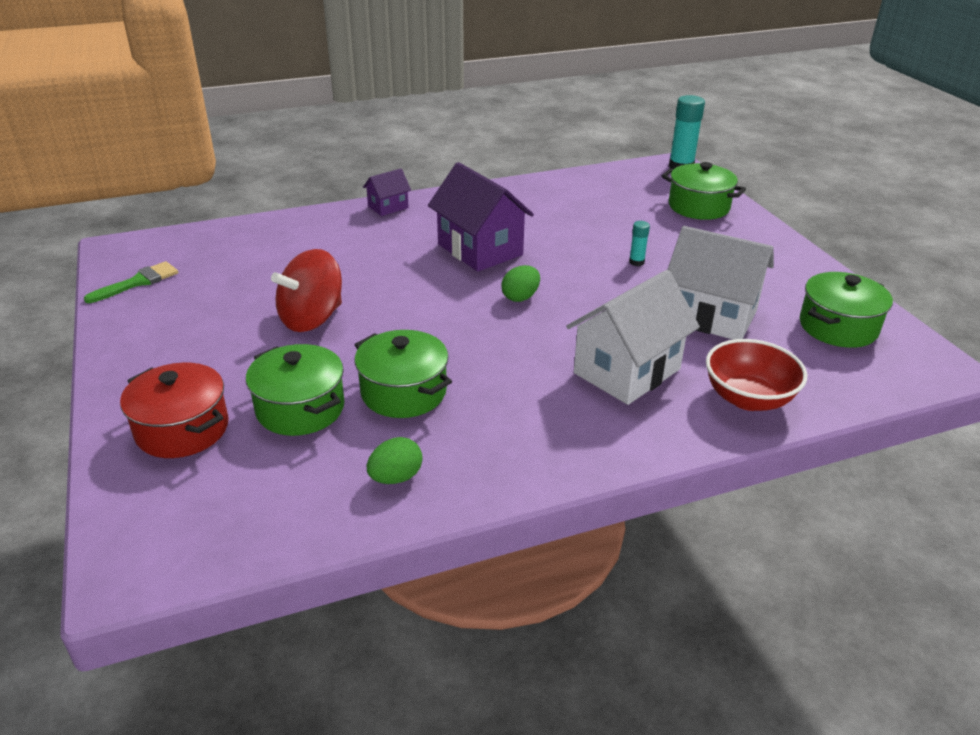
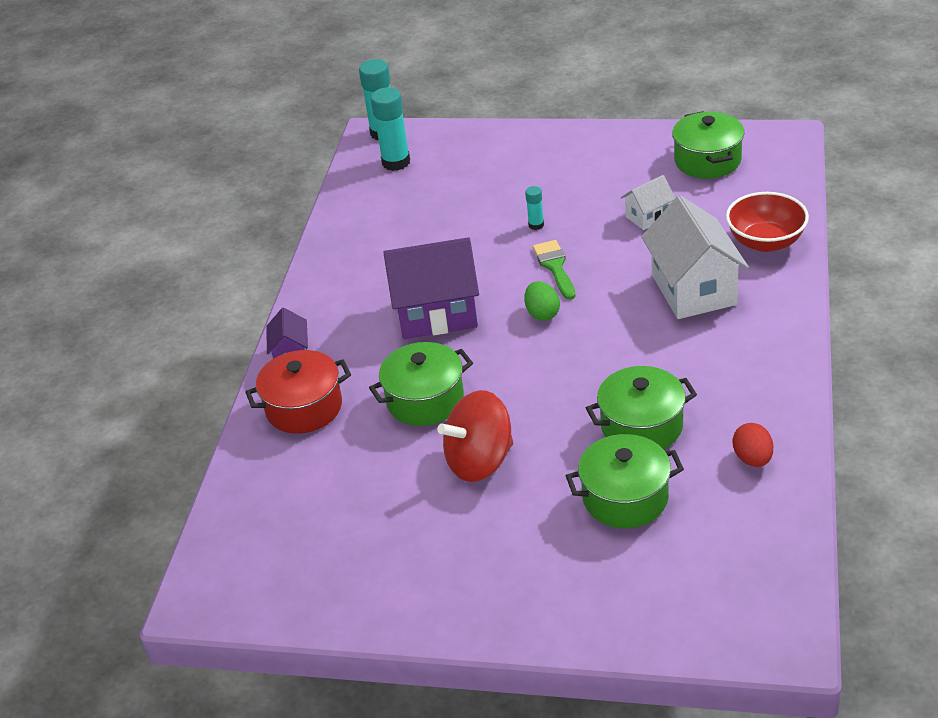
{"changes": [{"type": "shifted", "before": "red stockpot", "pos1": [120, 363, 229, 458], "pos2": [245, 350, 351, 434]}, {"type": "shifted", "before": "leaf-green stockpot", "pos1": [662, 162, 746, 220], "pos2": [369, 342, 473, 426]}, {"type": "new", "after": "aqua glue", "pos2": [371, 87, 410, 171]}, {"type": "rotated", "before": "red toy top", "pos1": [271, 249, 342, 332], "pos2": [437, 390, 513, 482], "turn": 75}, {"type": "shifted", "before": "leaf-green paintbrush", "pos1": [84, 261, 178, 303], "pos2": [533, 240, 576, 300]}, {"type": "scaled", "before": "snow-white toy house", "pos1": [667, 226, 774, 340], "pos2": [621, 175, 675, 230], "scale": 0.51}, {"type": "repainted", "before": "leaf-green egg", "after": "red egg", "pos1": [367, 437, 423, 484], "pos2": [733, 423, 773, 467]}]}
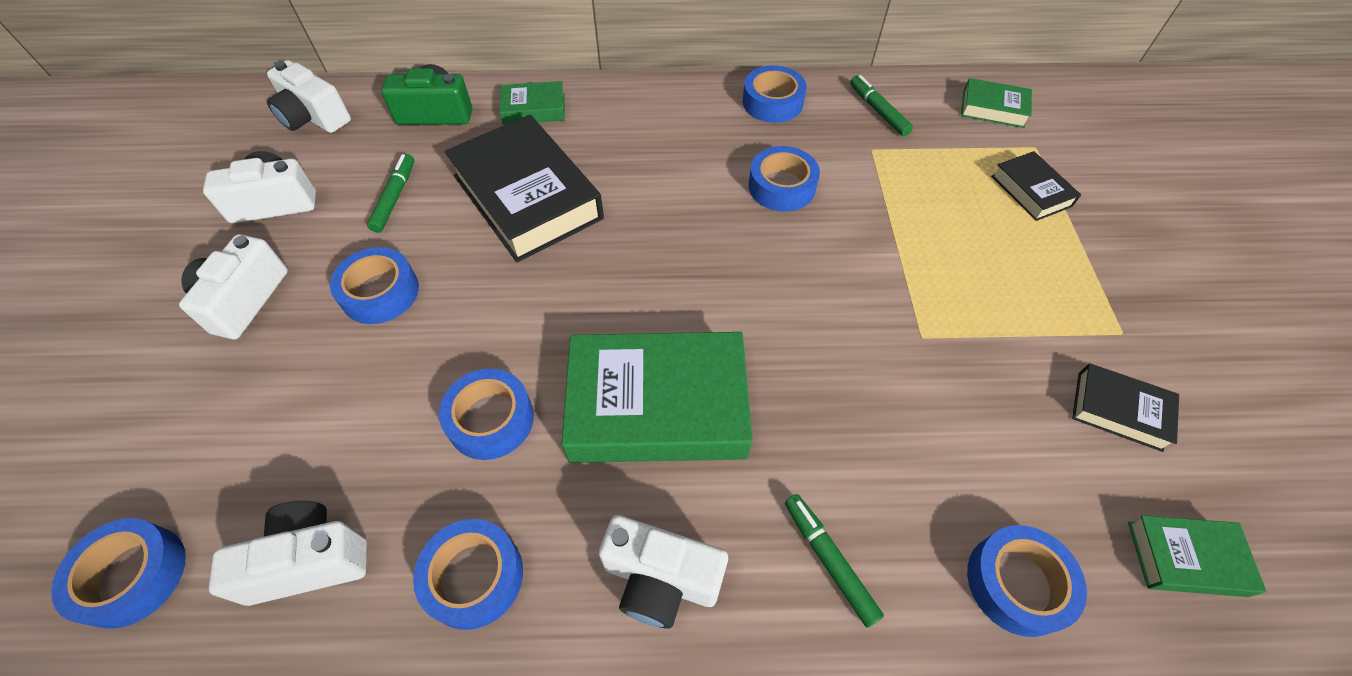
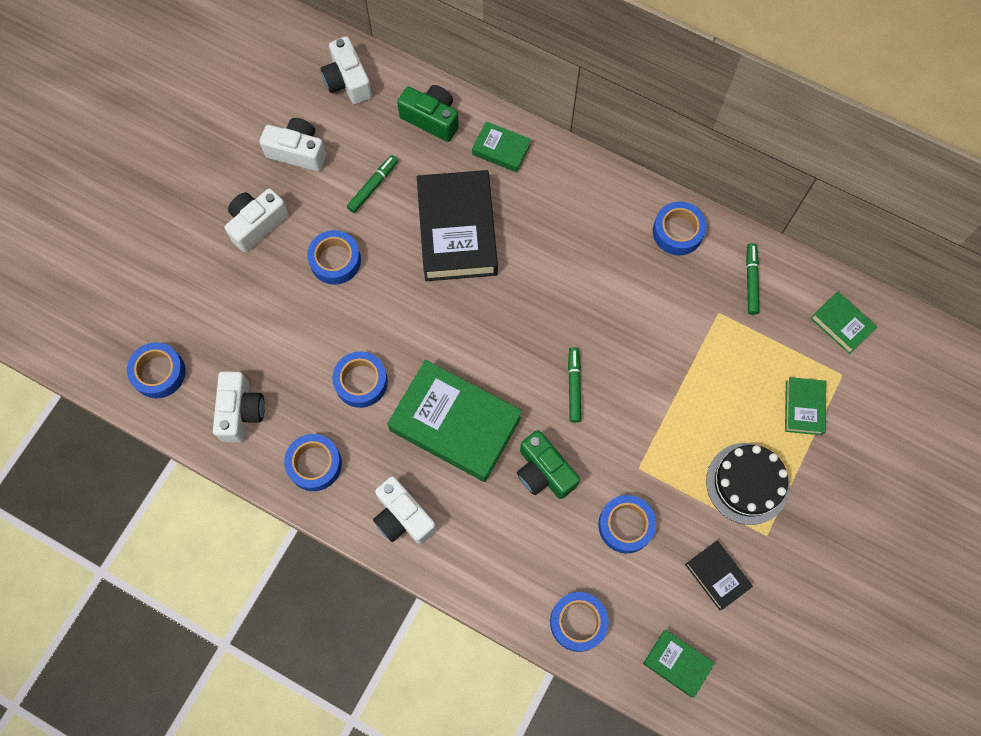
{"changes": [{"type": "rotated", "before": "snow-white photo camera", "pos1": [209, 501, 367, 606], "pos2": [213, 371, 265, 442], "turn": 75}, {"type": "new", "after": "leaf-green photo camera", "pos2": [517, 430, 580, 499]}, {"type": "shifted", "before": "leaf-green marker pen", "pos1": [785, 494, 884, 628], "pos2": [568, 347, 581, 423]}, {"type": "shifted", "before": "cobalt roll of tape", "pos1": [748, 146, 820, 212], "pos2": [598, 495, 656, 553]}, {"type": "new", "after": "jet-black layer cake", "pos2": [706, 443, 790, 525]}, {"type": "repainted", "before": "jet-black book", "after": "leaf-green book", "pos1": [991, 151, 1081, 221], "pos2": [785, 377, 826, 435]}]}
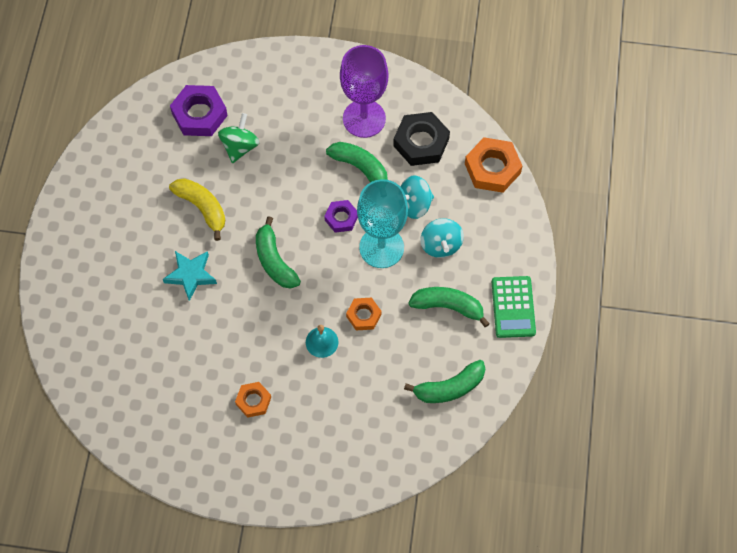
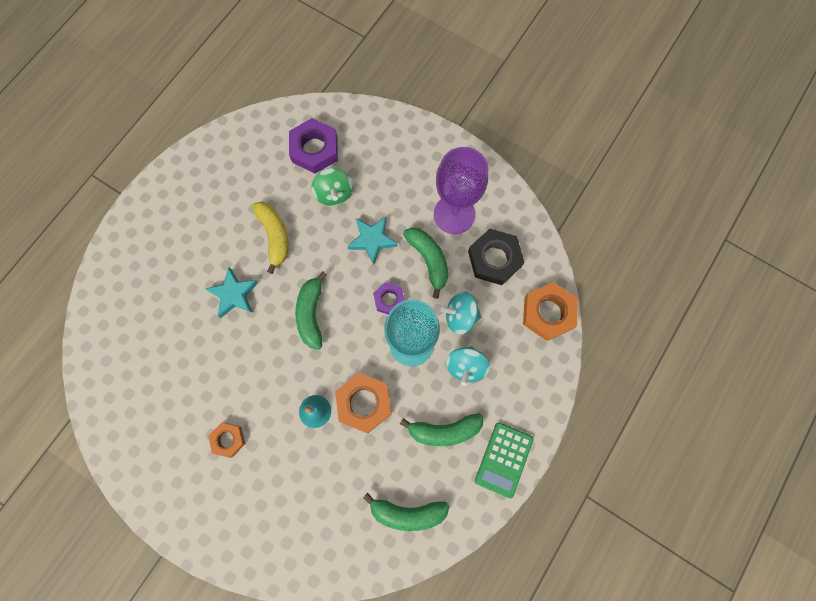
{"changes": [{"type": "rotated", "before": "leaf-green toy top", "pos1": [218, 113, 259, 163], "pos2": [312, 168, 353, 206], "turn": 120}, {"type": "scaled", "before": "bright orange nut", "pos1": [346, 298, 381, 331], "pos2": [335, 373, 391, 433], "scale": 1.7}, {"type": "new", "after": "aqua star", "pos2": [347, 217, 398, 265]}, {"type": "rotated", "before": "leaf-green banana fruit", "pos1": [408, 287, 490, 327], "pos2": [400, 413, 483, 446], "turn": 135}]}
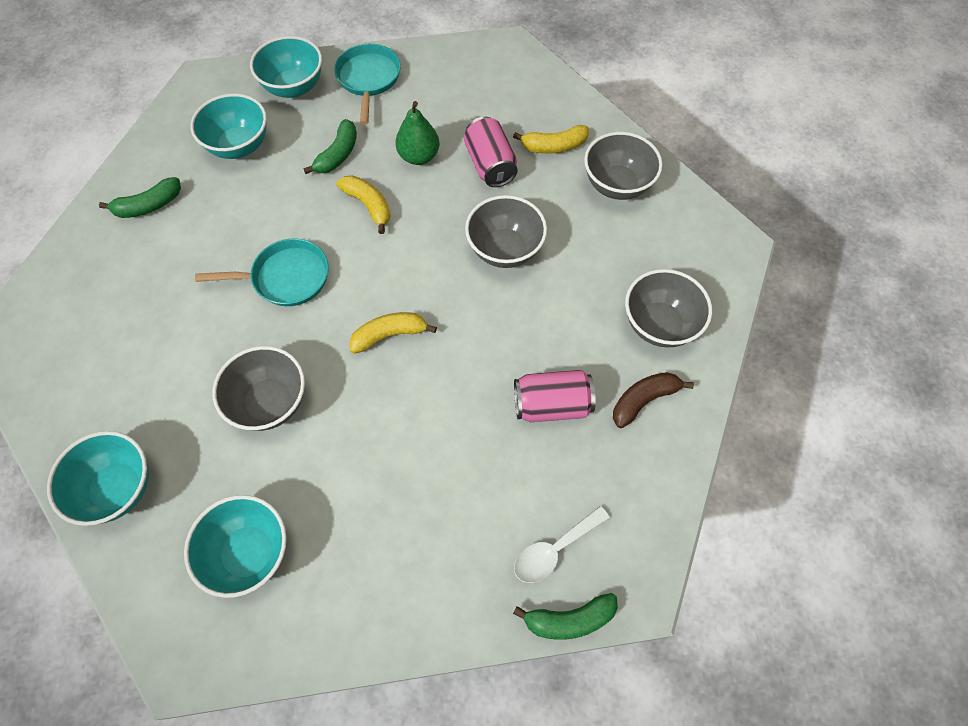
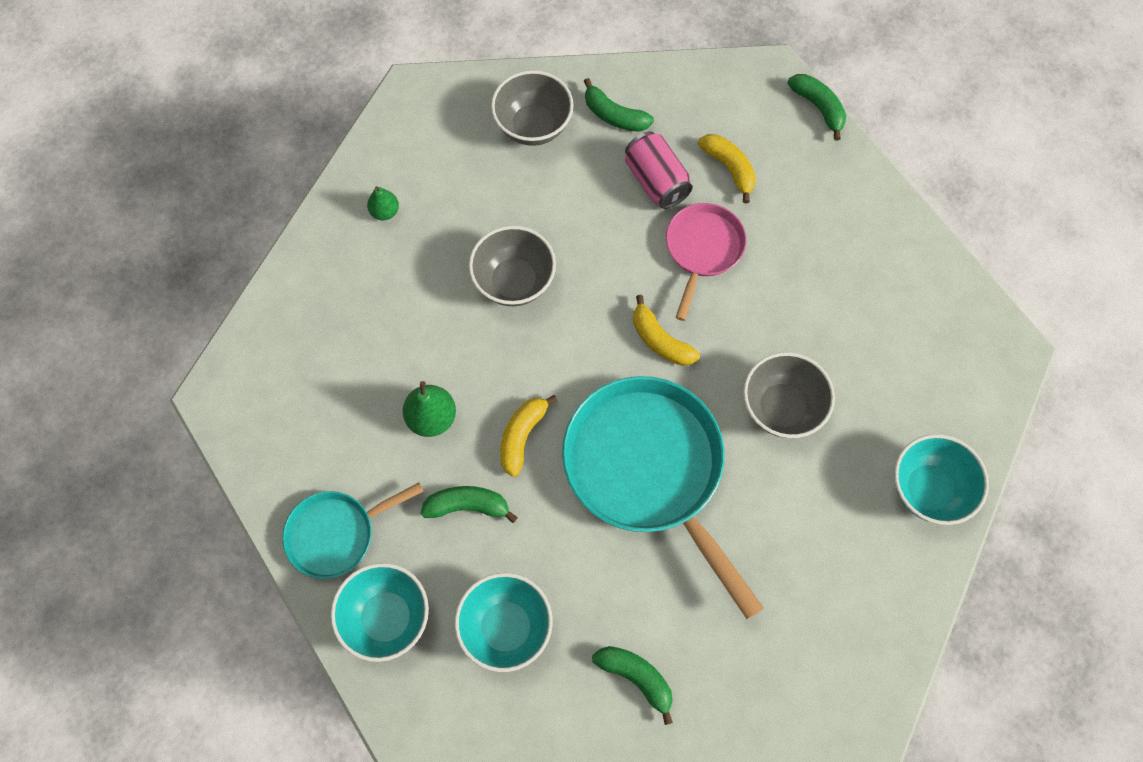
{"changes": [{"type": "swapped", "before": "ash-grey bowl", "after": "leaf-green pear", "pos1": [584, 132, 663, 200], "pos2": [367, 186, 399, 220]}, {"type": "scaled", "before": "aqua pan", "pos1": [195, 238, 329, 306], "pos2": [562, 376, 764, 619], "scale": 1.85}, {"type": "repainted", "before": "brown banana fruit", "after": "leaf-green banana fruit", "pos1": [613, 372, 694, 428], "pos2": [584, 78, 654, 132]}, {"type": "new", "after": "pink pan", "pos2": [666, 203, 746, 321]}, {"type": "shifted", "before": "golden banana fruit", "pos1": [513, 125, 589, 154], "pos2": [698, 134, 756, 203]}, {"type": "gone", "before": "aqua bowl", "pos1": [184, 495, 287, 598]}, {"type": "gone", "before": "pink soda can", "pos1": [464, 116, 518, 187]}, {"type": "gone", "before": "snow-white spoon", "pos1": [514, 506, 610, 583]}]}
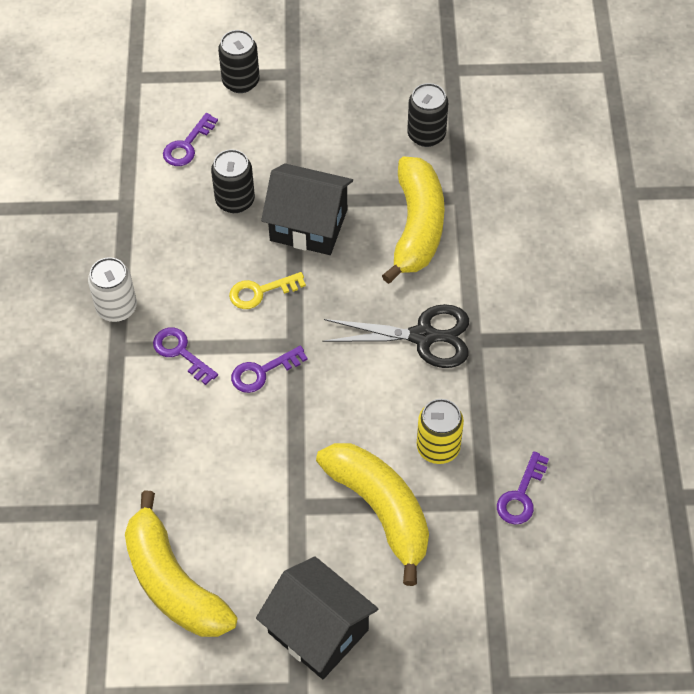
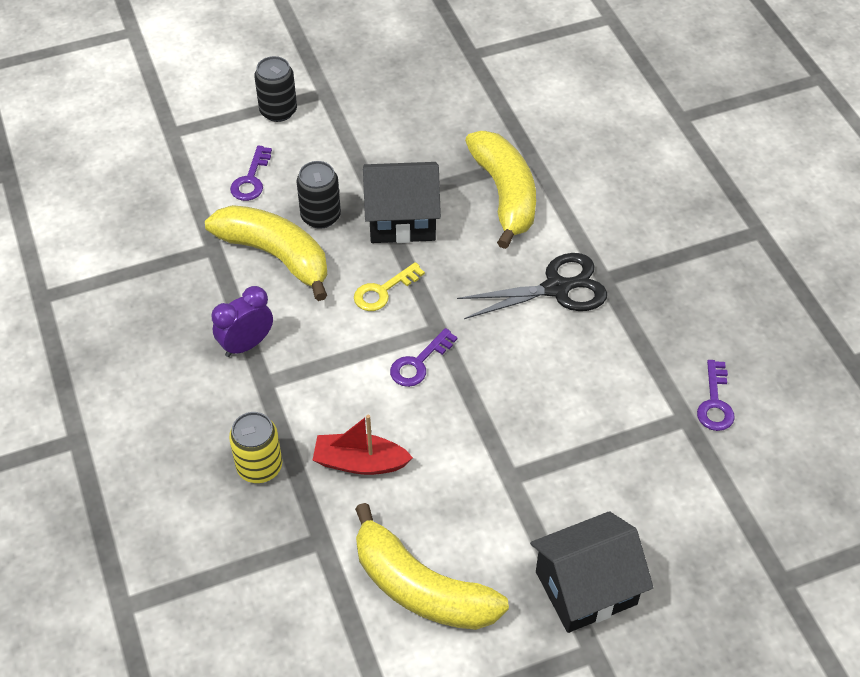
{"changes": [{"type": "shifted", "before": "golden banana fruit", "pos1": [316, 443, 429, 586], "pos2": [205, 205, 328, 301]}, {"type": "swapped", "before": "snow-white soda can", "after": "violet bedside clock", "pos1": [88, 257, 137, 322], "pos2": [211, 286, 273, 357]}, {"type": "shifted", "before": "golden soda can", "pos1": [417, 399, 464, 464], "pos2": [229, 412, 282, 483]}, {"type": "new", "after": "red sailboat", "pos2": [313, 414, 413, 475]}, {"type": "rotated", "before": "jet-black toy house", "pos1": [256, 556, 378, 679], "pos2": [530, 511, 654, 633], "turn": -45}, {"type": "gone", "before": "violet door key", "pos1": [153, 328, 218, 385]}, {"type": "gone", "before": "jet-black soda can", "pos1": [407, 83, 448, 147]}]}
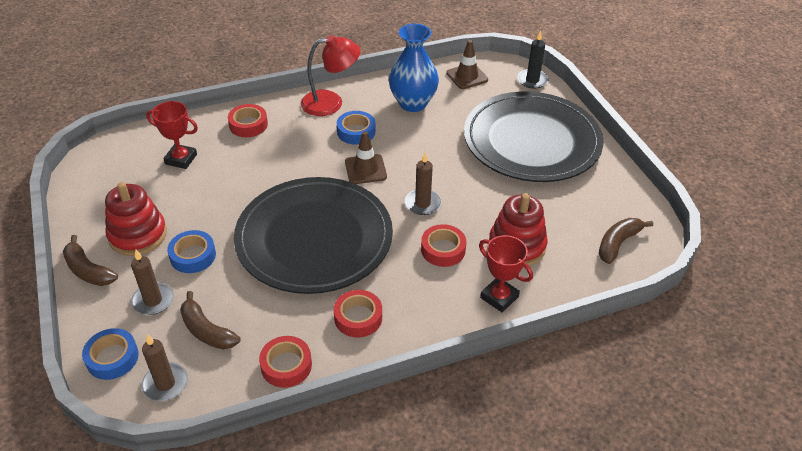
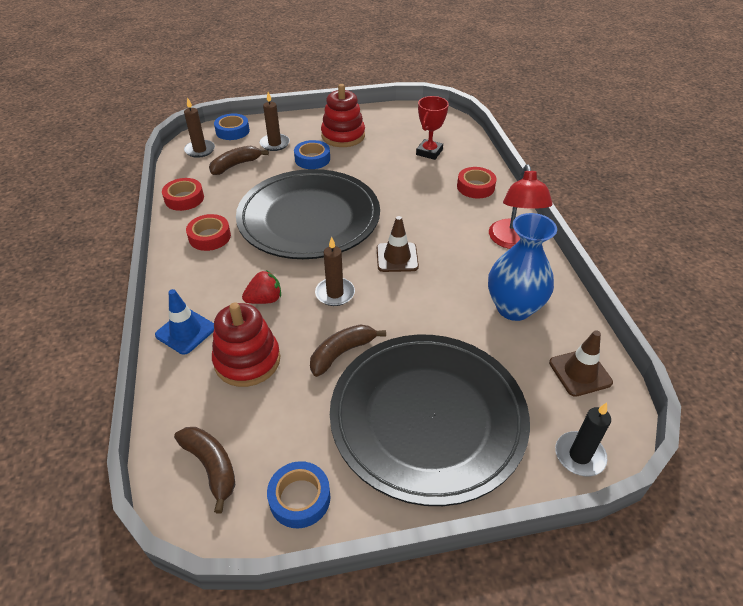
{"changes": [{"type": "swapped", "before": "red award cup", "after": "cobalt safety cone", "pos1": [479, 235, 533, 312], "pos2": [155, 289, 214, 355]}, {"type": "swapped", "before": "red roll of tape", "after": "red strawberry", "pos1": [421, 224, 466, 267], "pos2": [242, 270, 281, 304]}, {"type": "shifted", "before": "cobalt roll of tape", "pos1": [337, 111, 376, 145], "pos2": [267, 461, 330, 528]}, {"type": "shifted", "before": "brown banana fruit", "pos1": [63, 235, 118, 286], "pos2": [310, 324, 386, 377]}]}
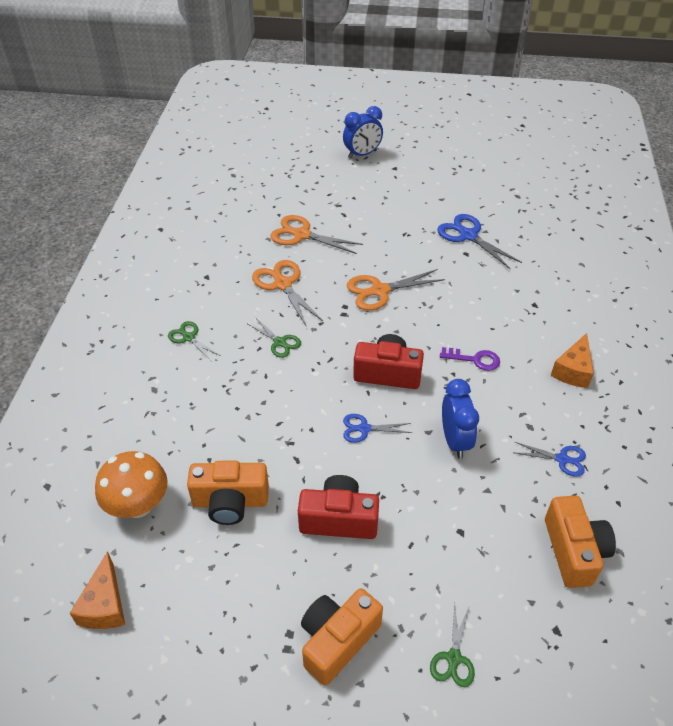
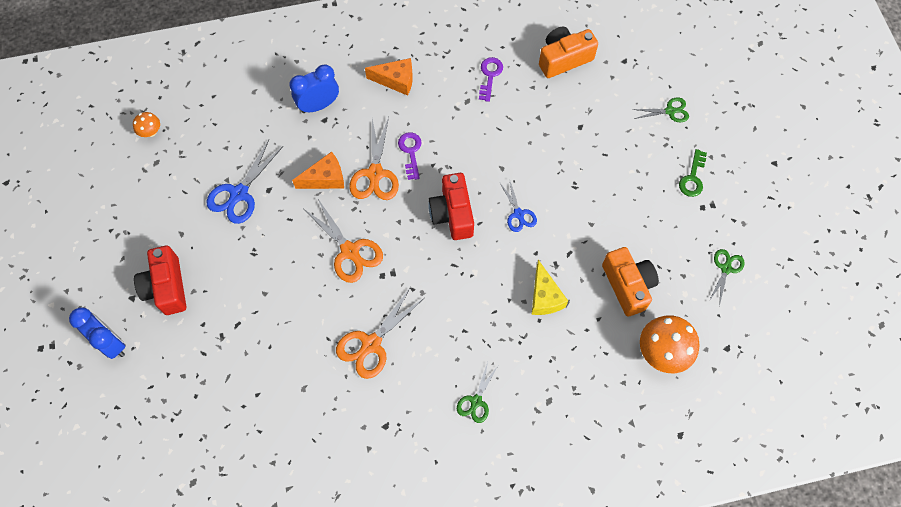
{"changes": [{"type": "new", "after": "bright orange fungus", "pos2": [133, 112, 160, 137]}, {"type": "shifted", "before": "red photo camera", "pos1": [298, 475, 379, 539], "pos2": [134, 245, 186, 315]}, {"type": "shifted", "before": "cobalt bedside clock", "pos1": [442, 379, 479, 459], "pos2": [289, 64, 339, 113]}, {"type": "shifted", "before": "bright orange piece of cheese", "pos1": [70, 551, 125, 629], "pos2": [292, 152, 344, 189]}, {"type": "shifted", "before": "bright orange scissors", "pos1": [270, 215, 363, 254], "pos2": [349, 117, 399, 200]}, {"type": "swapped", "before": "cobalt scissors", "after": "violet door key", "pos1": [515, 442, 586, 477], "pos2": [479, 57, 503, 102]}, {"type": "new", "after": "golden piece of cheese", "pos2": [532, 260, 568, 315]}, {"type": "swapped", "before": "bright orange photo camera", "after": "leaf-green door key", "pos1": [301, 588, 383, 686], "pos2": [679, 149, 707, 197]}, {"type": "shifted", "before": "leaf-green scissors", "pos1": [248, 317, 301, 358], "pos2": [709, 249, 745, 306]}]}
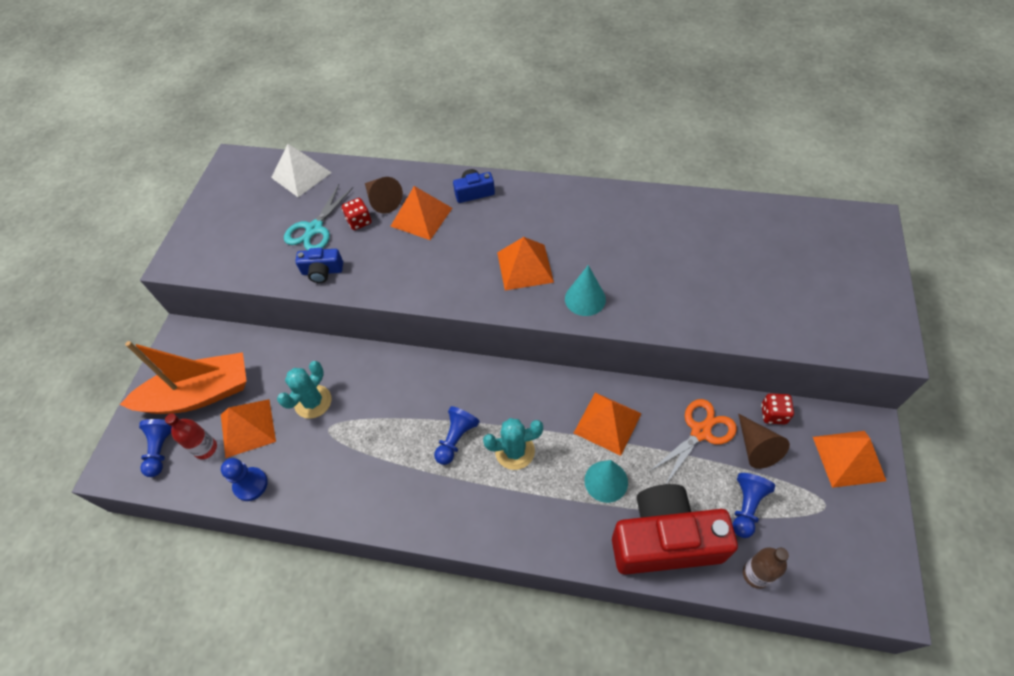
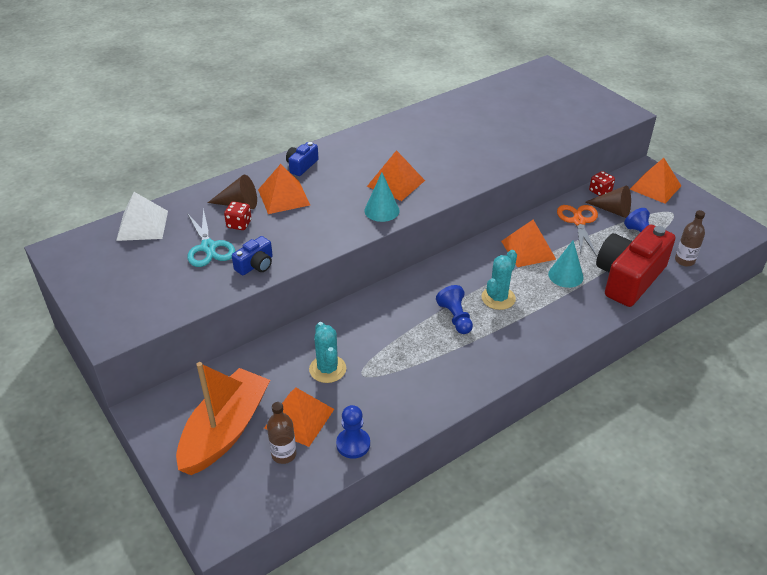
{"changes": [{"type": "repainted", "before": "red bottle", "after": "brown bottle", "pos1": [165, 414, 217, 459], "pos2": [267, 402, 297, 464]}, {"type": "shifted", "before": "aqua solid cone", "pos1": [565, 265, 606, 316], "pos2": [364, 172, 400, 222]}, {"type": "gone", "before": "cobalt chess pawn", "pos1": [139, 419, 172, 477]}]}
